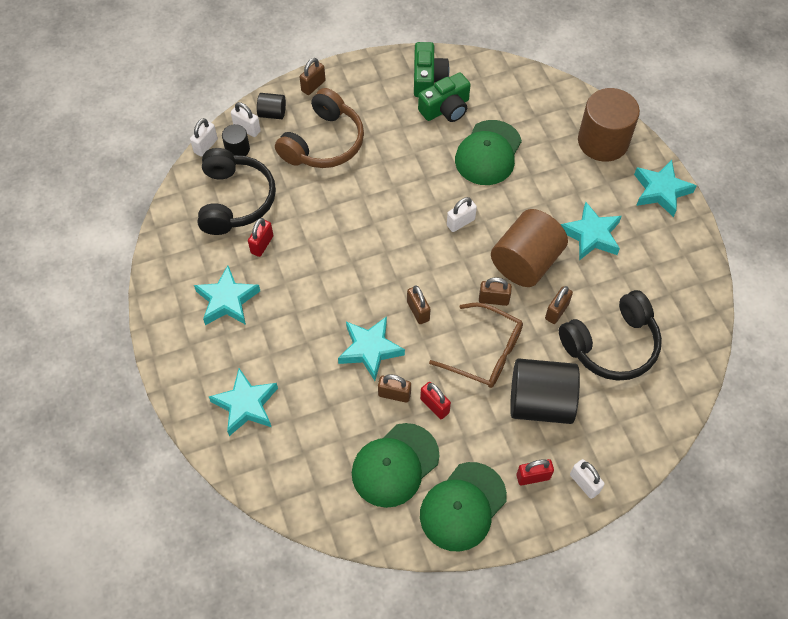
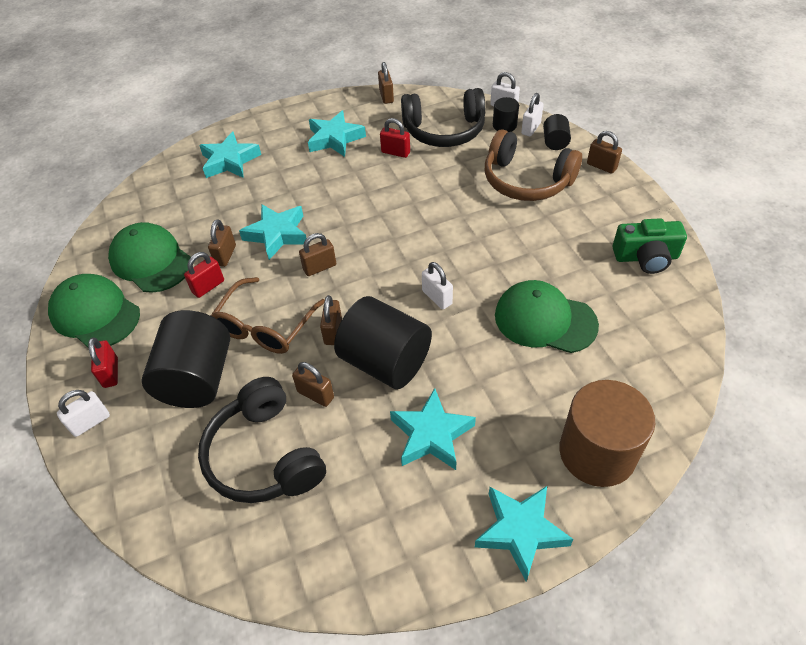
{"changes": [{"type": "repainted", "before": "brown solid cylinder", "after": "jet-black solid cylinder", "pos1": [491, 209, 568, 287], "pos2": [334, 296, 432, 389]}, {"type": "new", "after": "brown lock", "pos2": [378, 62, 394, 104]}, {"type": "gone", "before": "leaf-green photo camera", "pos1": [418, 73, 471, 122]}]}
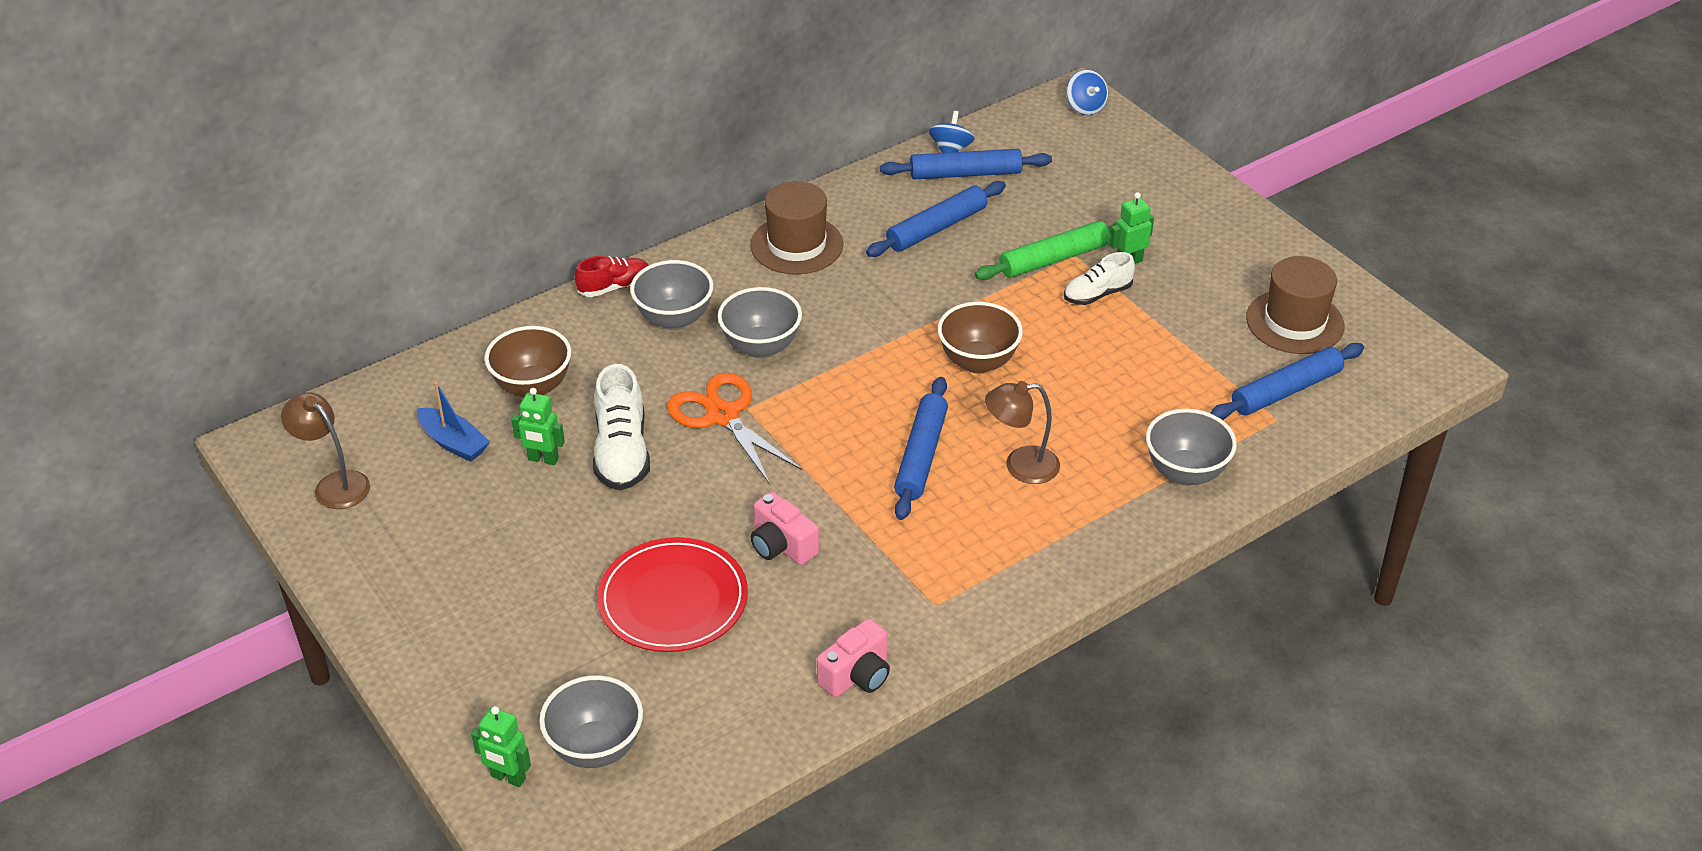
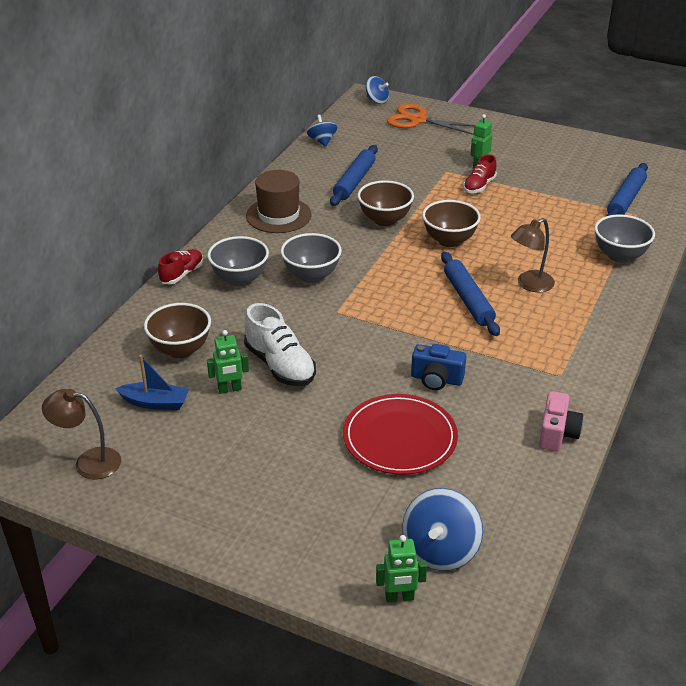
{"changes": [{"type": "new", "after": "brown bowl", "pos2": [357, 180, 414, 226]}, {"type": "shifted", "before": "bright orange scissors", "pos1": [667, 372, 802, 485], "pos2": [387, 104, 475, 135]}, {"type": "swapped", "before": "ash-grey bowl", "after": "cobalt toy top", "pos1": [539, 675, 643, 768], "pos2": [402, 488, 483, 571]}, {"type": "repainted", "before": "pink photo camera", "after": "cobalt photo camera", "pos1": [750, 492, 819, 565], "pos2": [411, 344, 466, 390]}, {"type": "repainted", "before": "snow-white sneaker", "after": "red sneaker", "pos1": [1064, 252, 1135, 305], "pos2": [463, 154, 497, 193]}, {"type": "gone", "before": "cobalt pastry roller", "pos1": [880, 149, 1052, 180]}, {"type": "gone", "before": "leaf-green pastry roller", "pos1": [975, 221, 1116, 280]}, {"type": "gone", "before": "brown top hat", "pos1": [1246, 256, 1344, 354]}]}
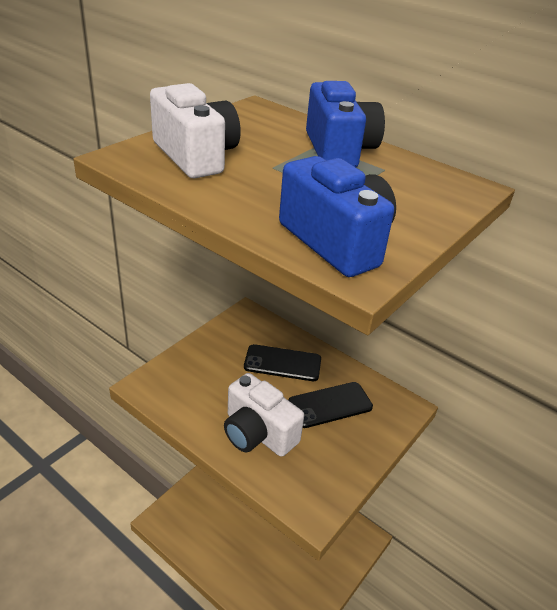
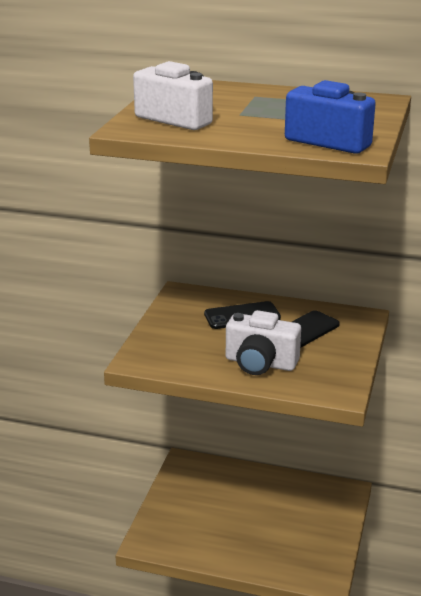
{"changes": [{"type": "gone", "before": "cobalt photo camera", "pos1": [306, 81, 385, 167]}]}
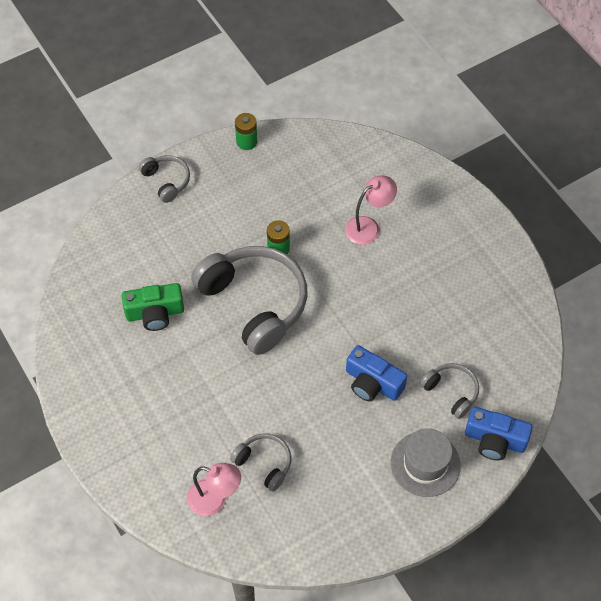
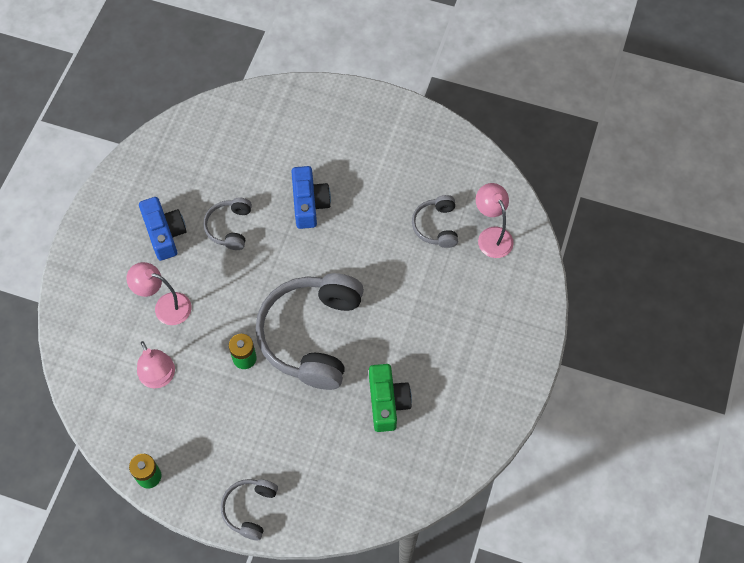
{"changes": [{"type": "new", "after": "pink lamp", "pos2": [137, 341, 175, 389]}, {"type": "shifted", "before": "cobalt photo camera", "pos1": [465, 407, 533, 460], "pos2": [139, 197, 187, 261]}, {"type": "shifted", "before": "ash-grey headphones", "pos1": [420, 363, 479, 419], "pos2": [203, 198, 252, 250]}, {"type": "rotated", "before": "leaf-green photo camera", "pos1": [122, 283, 184, 331], "pos2": [369, 364, 412, 432], "turn": 45}, {"type": "gone", "before": "ash-grey top hat", "pos1": [391, 428, 461, 497]}]}
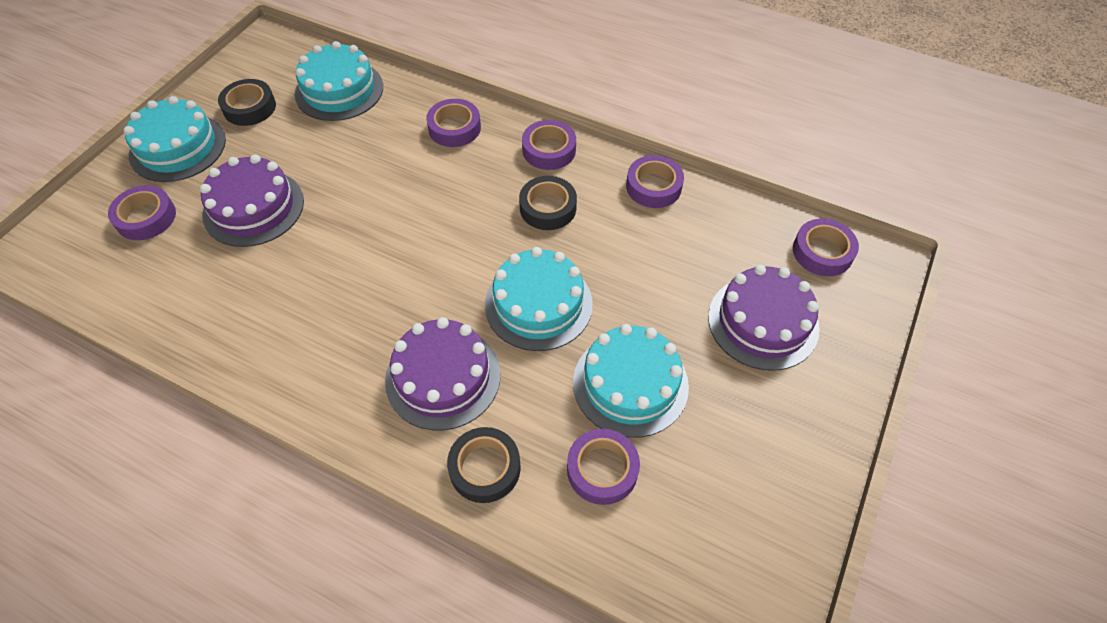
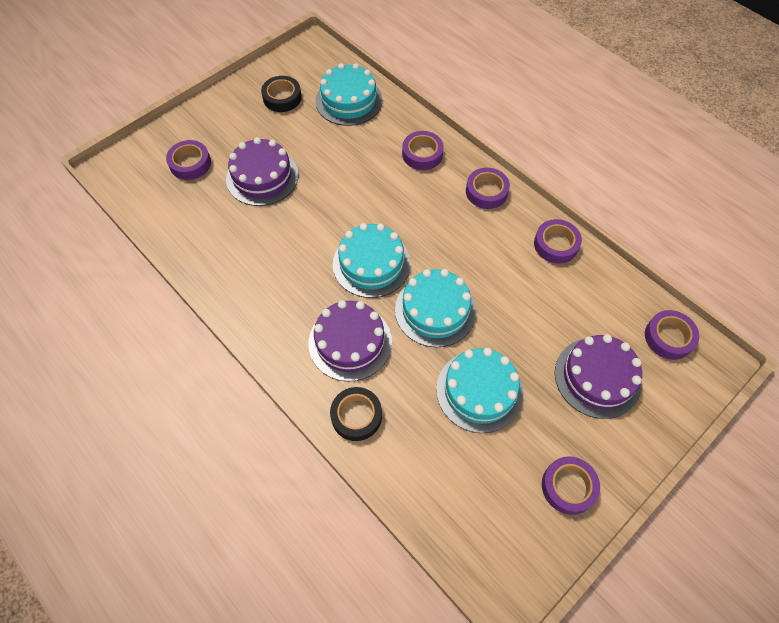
{"changes": [{"type": "shifted", "before": "aqua layer cake", "pos1": [123, 96, 226, 182], "pos2": [333, 223, 411, 298]}, {"type": "shifted", "before": "violet roll of tape", "pos1": [567, 429, 640, 505], "pos2": [542, 456, 600, 515]}, {"type": "gone", "before": "jet-black roll of tape", "pos1": [519, 176, 577, 230]}]}
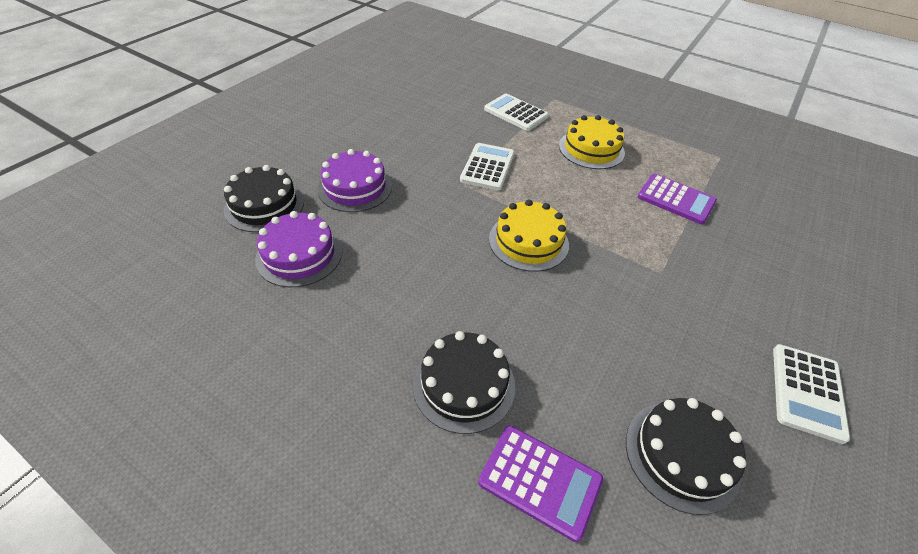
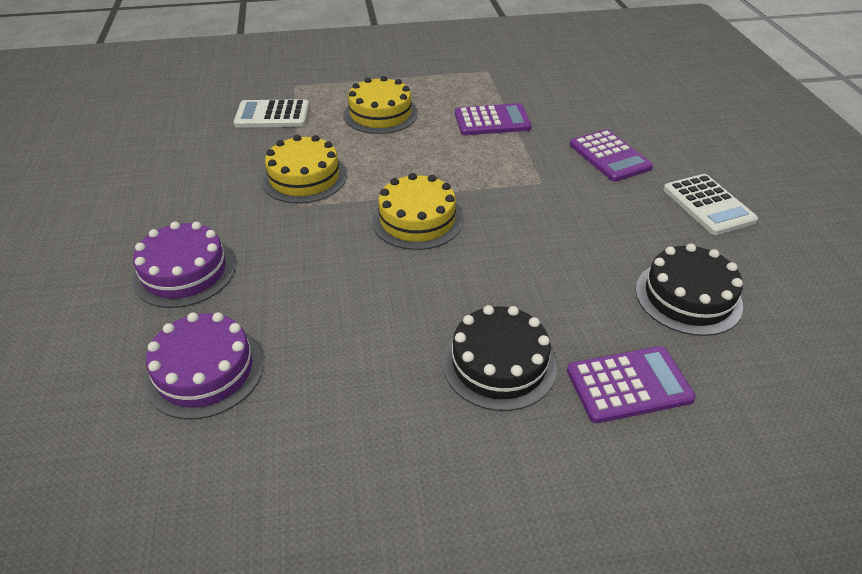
{"changes": [{"type": "swapped", "before": "snow-white calculator", "after": "golden layer cake", "pos1": [460, 143, 515, 191], "pos2": [262, 135, 347, 203]}, {"type": "new", "after": "violet calculator", "pos2": [570, 129, 653, 182]}, {"type": "gone", "before": "jet-black layer cake", "pos1": [224, 165, 304, 232]}]}
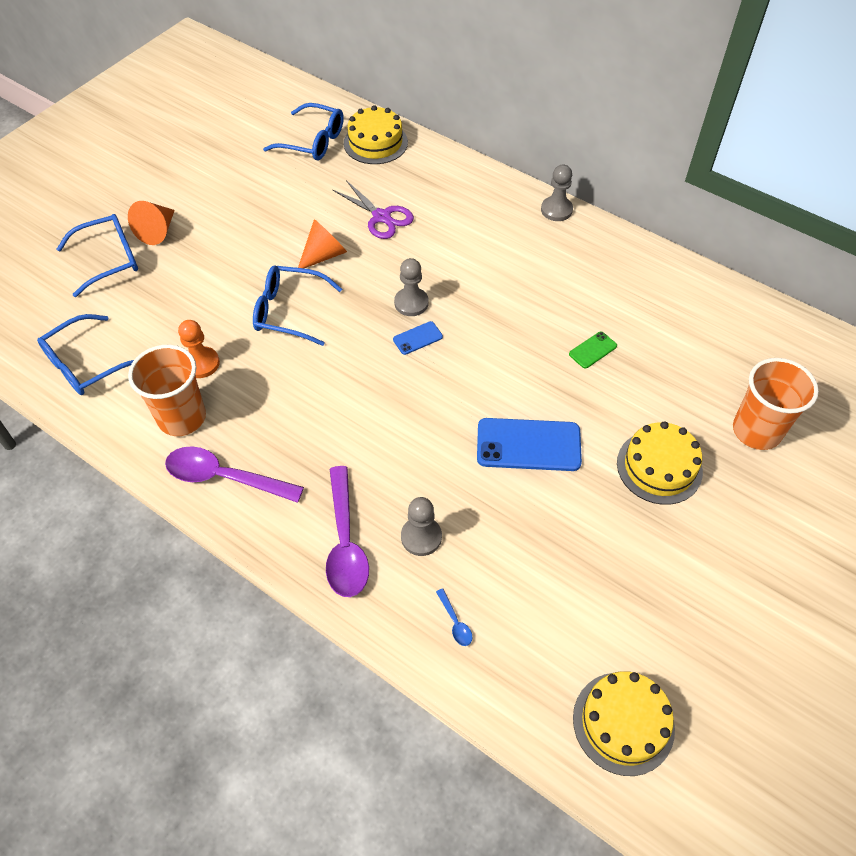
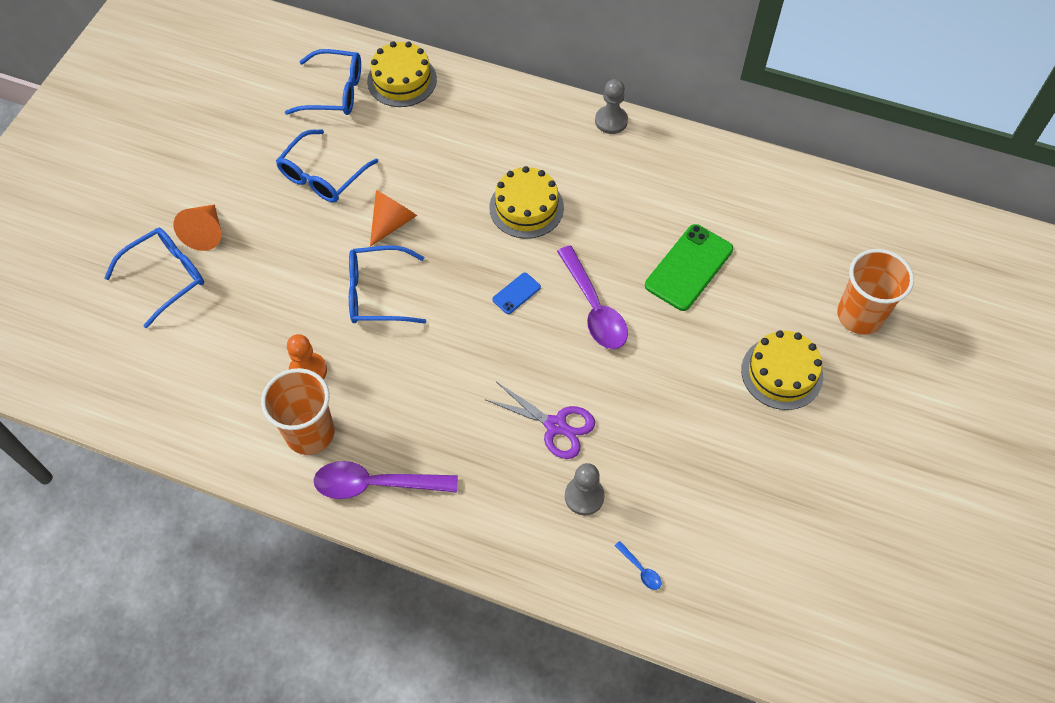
{"changes": [{"type": "shifted", "before": "cobalt spectacles", "pos1": [37, 314, 134, 395], "pos2": [276, 129, 379, 202]}, {"type": "shifted", "before": "violet scissors", "pos1": [333, 180, 414, 239], "pos2": [486, 382, 595, 459]}, {"type": "shifted", "before": "golden layer cake", "pos1": [573, 671, 675, 776], "pos2": [489, 166, 564, 239]}, {"type": "shifted", "before": "violet spoon", "pos1": [326, 466, 369, 597], "pos2": [557, 246, 628, 349]}, {"type": "scaled", "before": "leaf-green smartphone", "pos1": [569, 332, 617, 369], "pos2": [645, 224, 733, 311], "scale": 2.04}, {"type": "gone", "before": "ash-grey chess pawn", "pos1": [394, 258, 429, 316]}, {"type": "gone", "before": "cobalt smartphone", "pos1": [477, 418, 582, 471]}]}
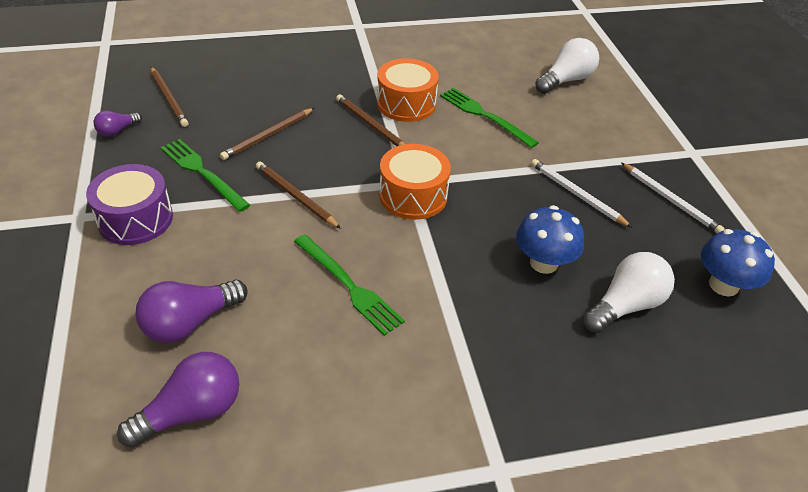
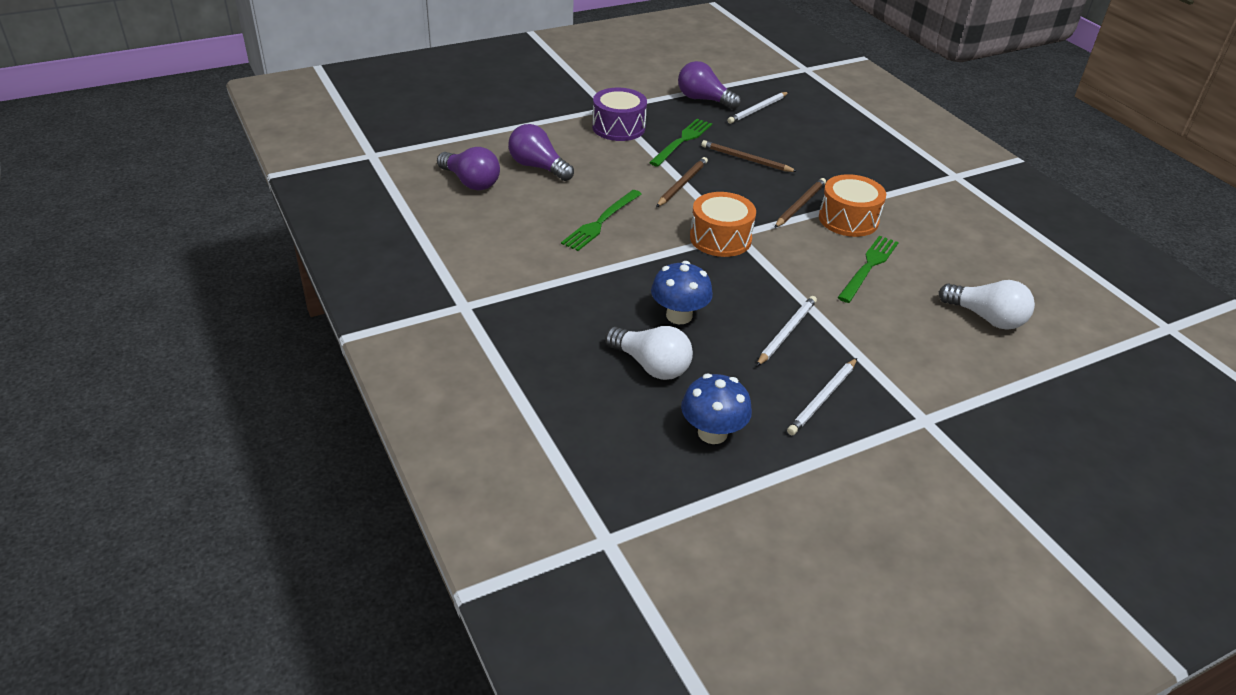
{"changes": [{"type": "scaled", "before": "violet bulb", "pos1": [94, 110, 142, 137], "pos2": [678, 61, 741, 109], "scale": 1.8}, {"type": "repainted", "before": "brown pencil", "after": "snow-white pencil", "pos1": [151, 67, 189, 127], "pos2": [727, 92, 789, 124]}]}
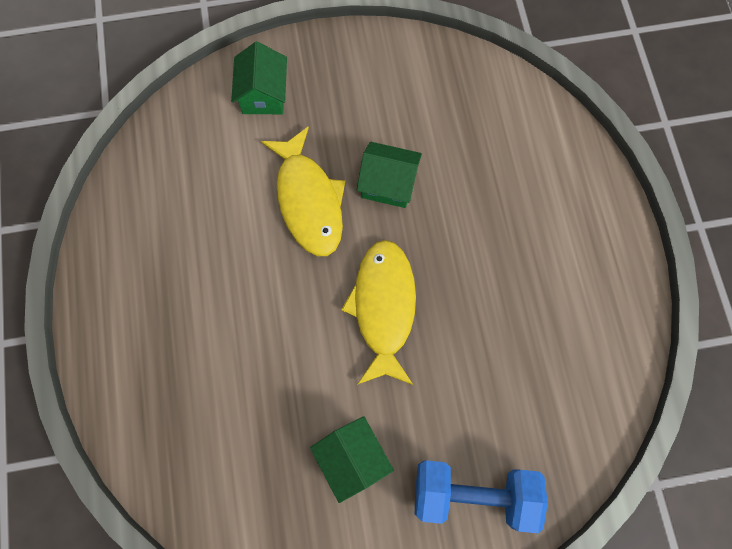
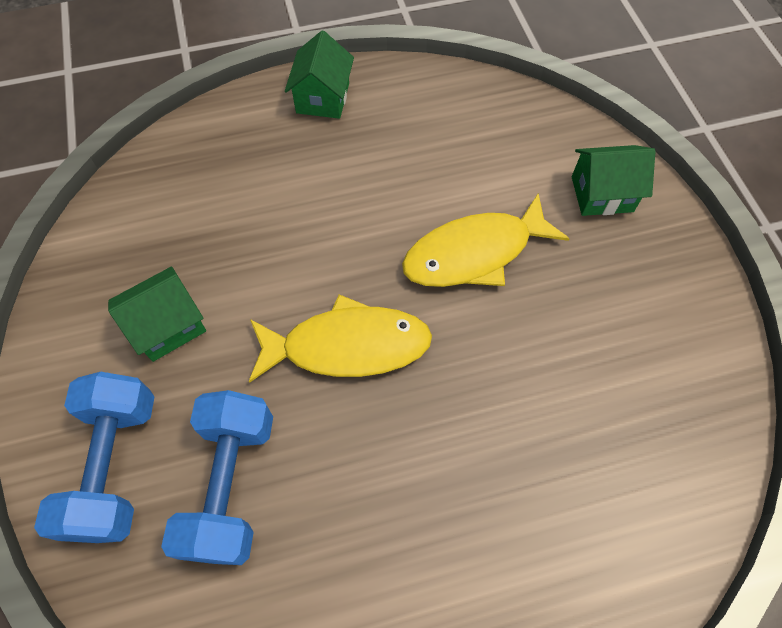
{"changes": [{"type": "new", "after": "cobalt free weight", "pos2": [161, 390, 273, 565]}, {"type": "shifted", "before": "leaf-green toy house", "pos1": [357, 142, 422, 208], "pos2": [285, 31, 354, 119]}]}
